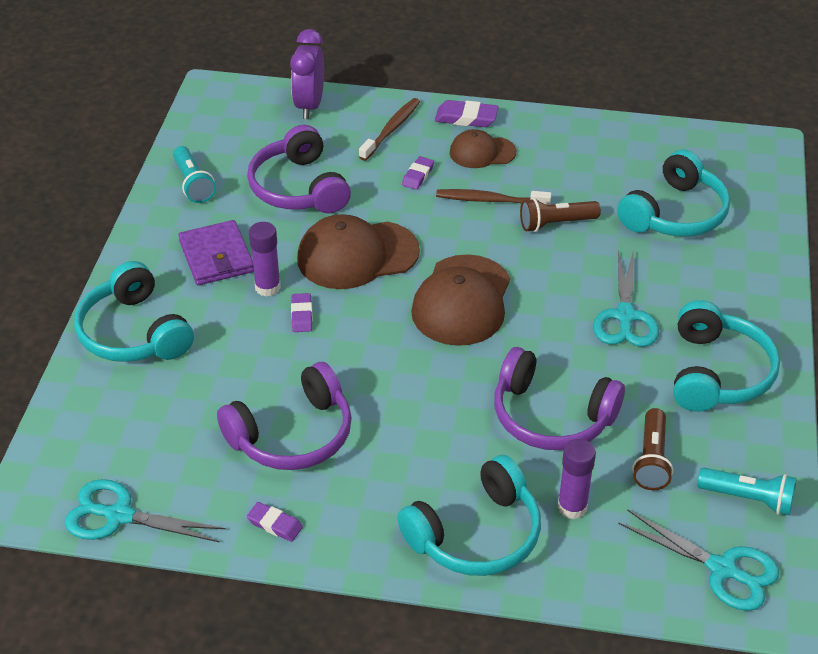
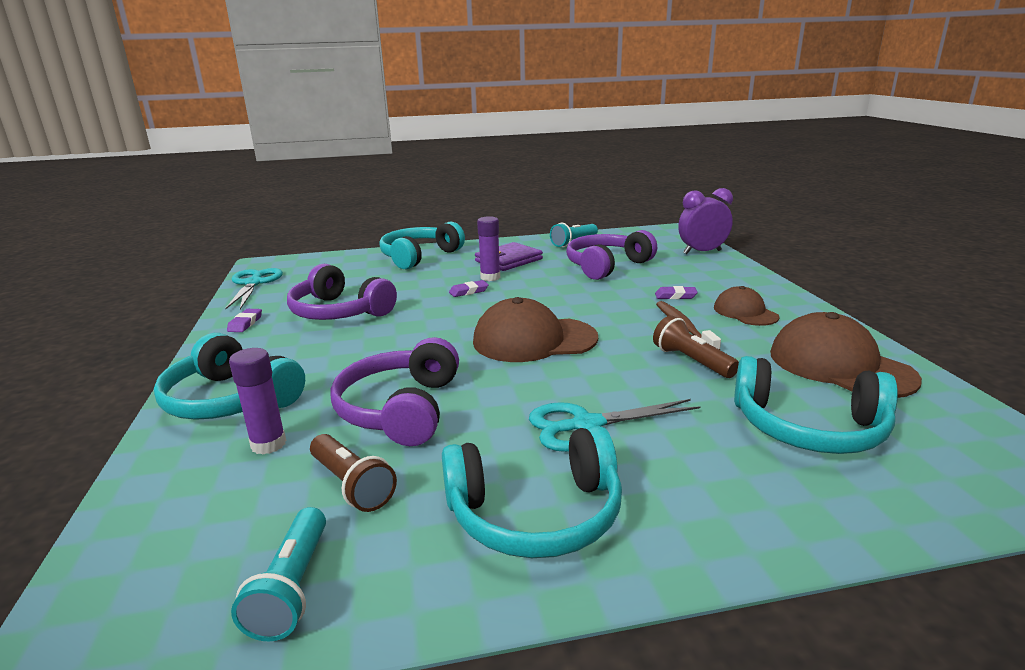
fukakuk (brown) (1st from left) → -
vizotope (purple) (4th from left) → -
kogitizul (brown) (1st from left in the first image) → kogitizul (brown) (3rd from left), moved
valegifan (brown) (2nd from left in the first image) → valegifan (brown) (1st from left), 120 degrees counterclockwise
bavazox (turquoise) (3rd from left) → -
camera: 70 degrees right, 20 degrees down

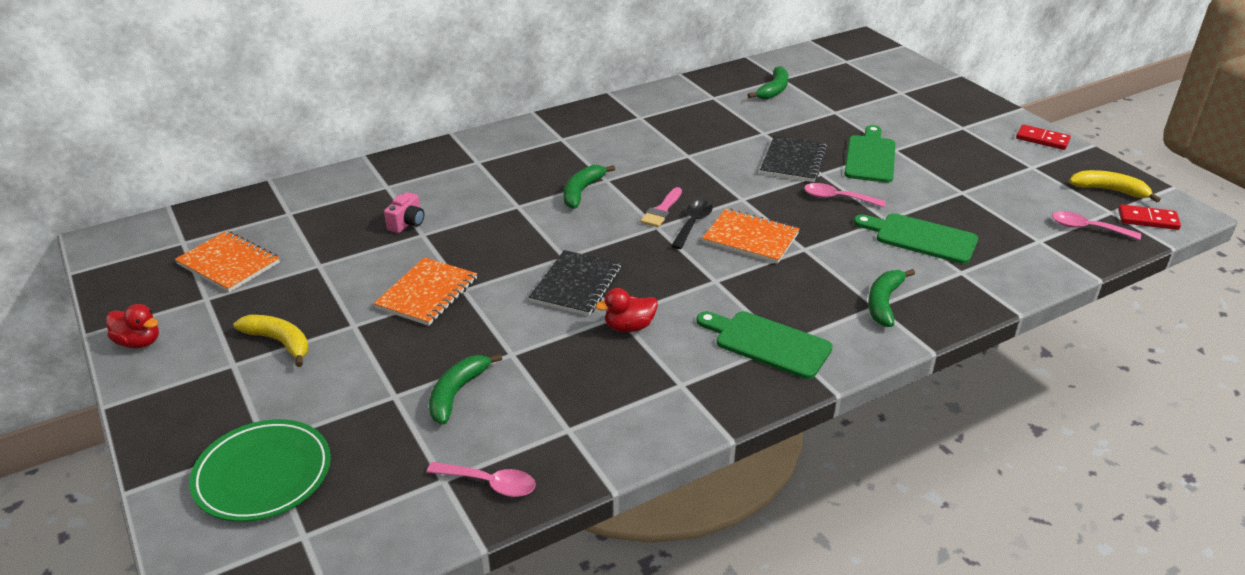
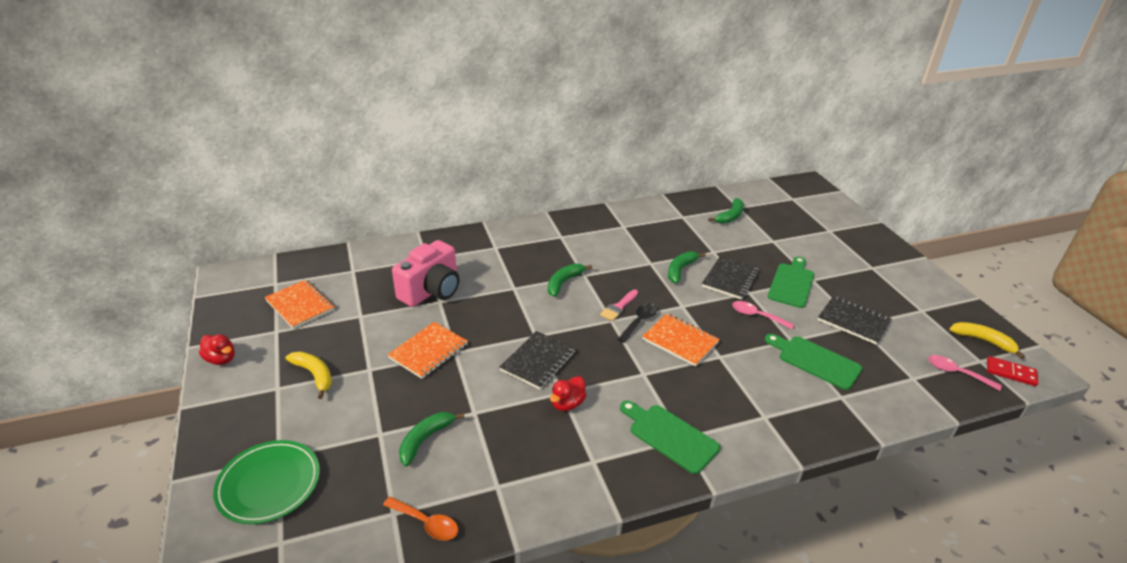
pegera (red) (1st from left) → -
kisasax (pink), x2.22
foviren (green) (4th from left in the first image) → foviren (green) (3rd from left), moved
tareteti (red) (2nd from left), 45 degrees counterclockwise
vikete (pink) (1st from left) → vikete (orange)
- → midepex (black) (3rd from left)
camera: 10 degrees right, 0 degrees up

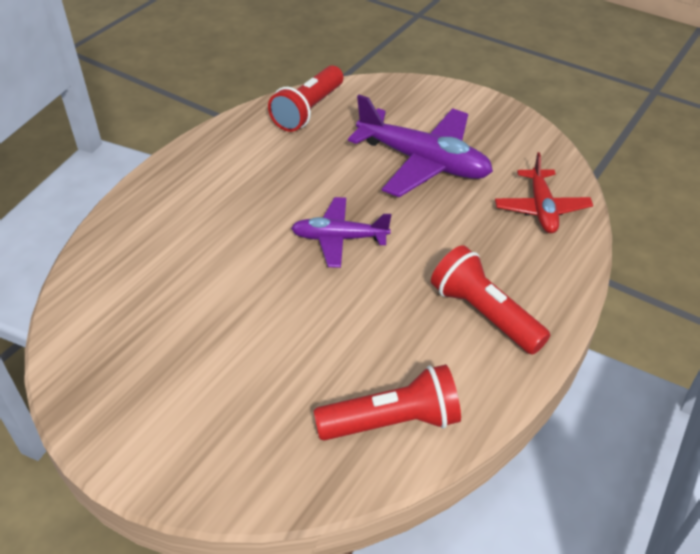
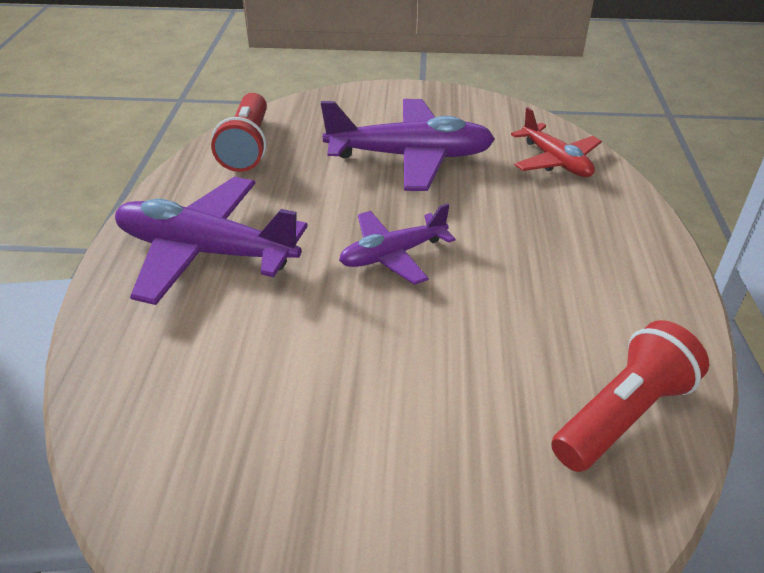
valegifan (red) (3rd from left) → -
- → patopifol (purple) (1st from left)
camera: 30 degrees left, 5 degrees down

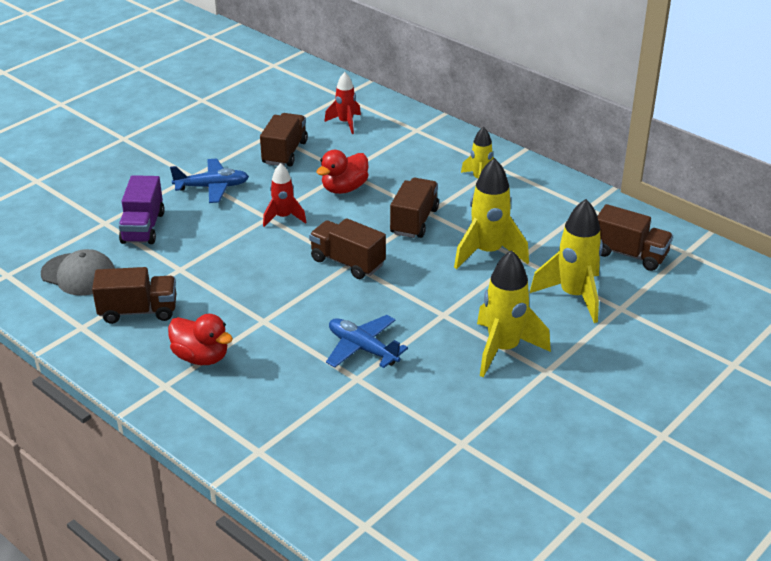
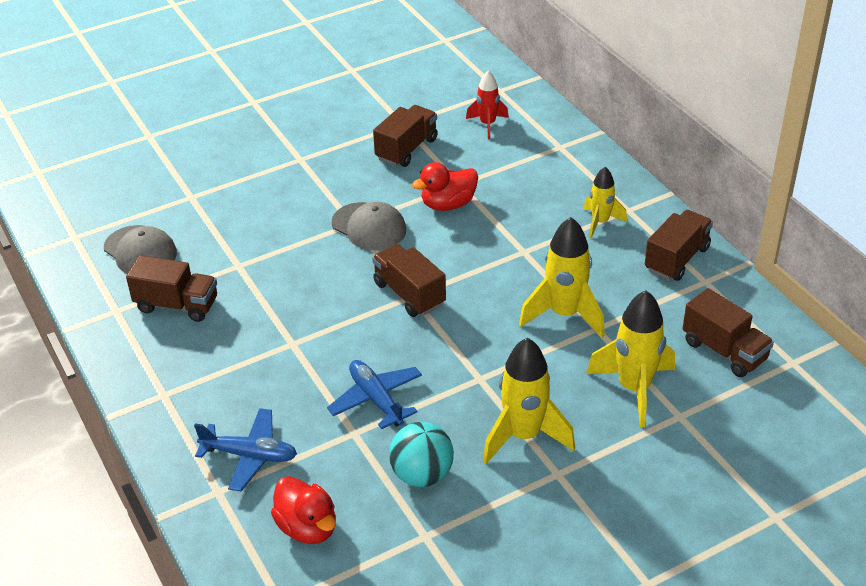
patopifol (blue) (1st from left), moved
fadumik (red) (1st from left) → kogitizul (grey) (2nd from left)
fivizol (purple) → -
fivizol (brown) (4th from left), moved
tareteti (red) (1st from left), moved
- → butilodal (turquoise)
camera: 20 degrees right, 5 degrees up

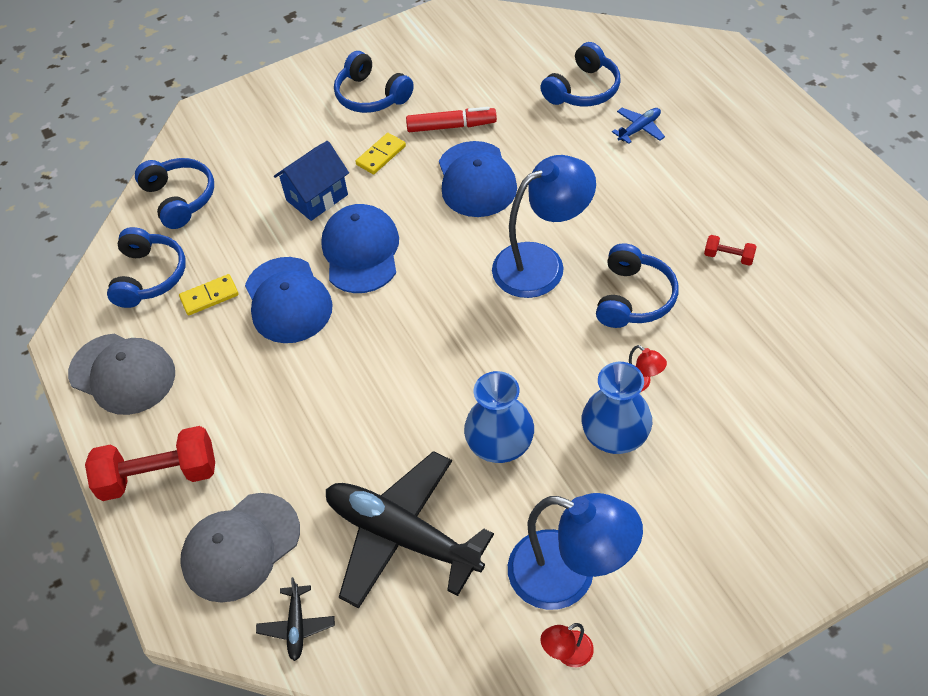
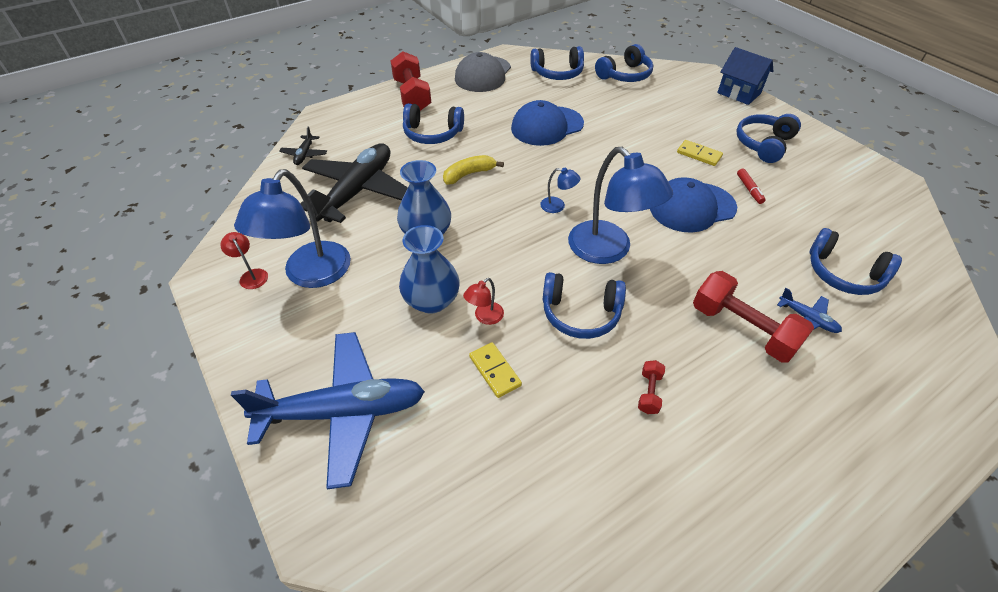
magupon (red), x0.60
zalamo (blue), moved
kogitizul (blue) (2nd from left) → -
pegera (yellow) (1st from left), moved
kogitizul (grey) (2nd from left) → -
patopifol (black) (1st from left), 75 degrees counterclockwise
- → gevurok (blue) (1st from left)
- → foviren (yellow)
- → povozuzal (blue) (2nd from left)
- → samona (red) (3rd from left)
- → patopifol (blue) (1st from left)
camera: 80 degrees right, 5 degrees down

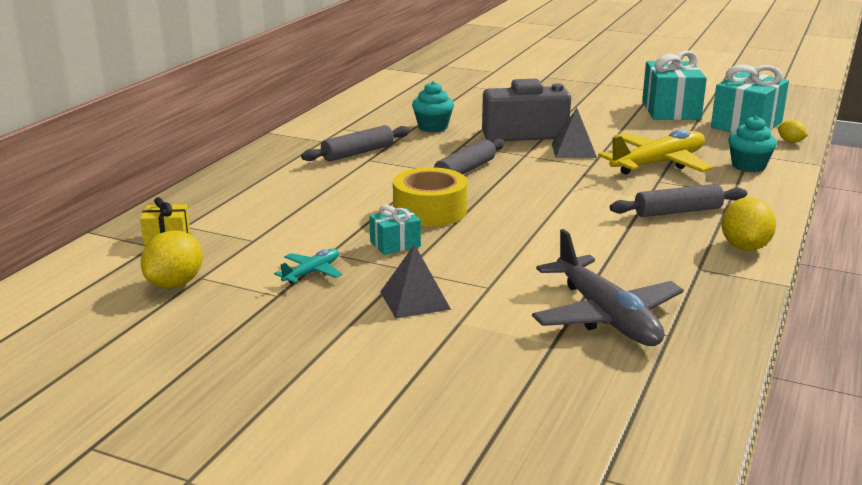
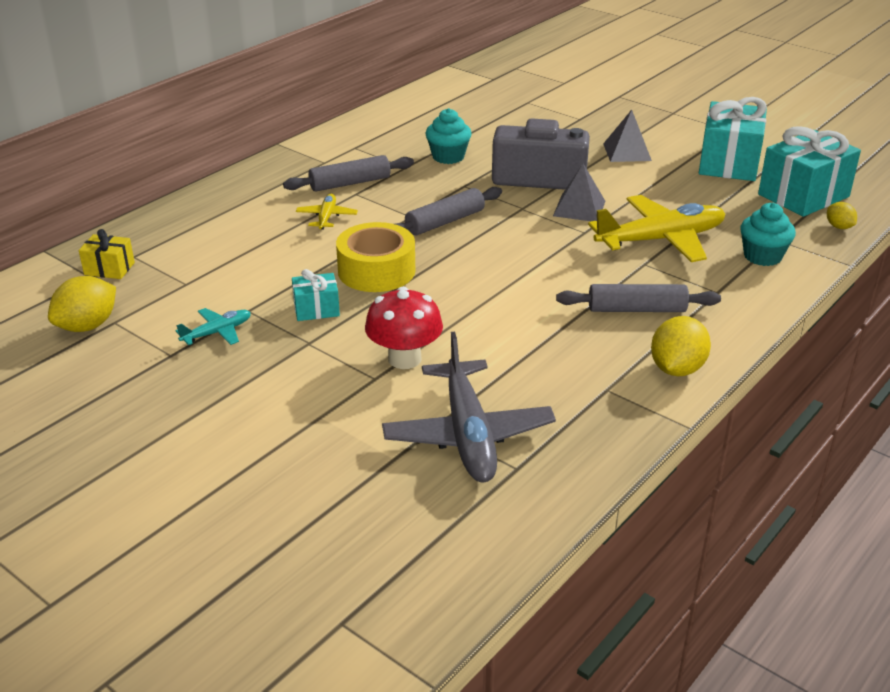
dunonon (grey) (1st from left in the first image) → dunonon (grey) (2nd from left), moved
- → patopifol (yellow) (1st from left)
- → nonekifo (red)
camera: 15 degrees right, 10 degrees up

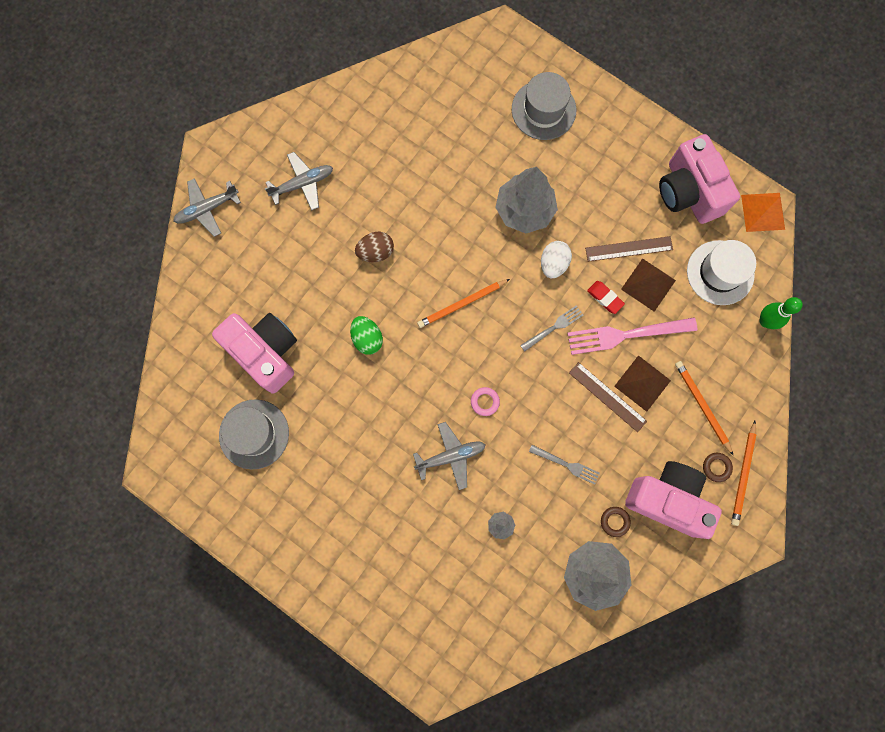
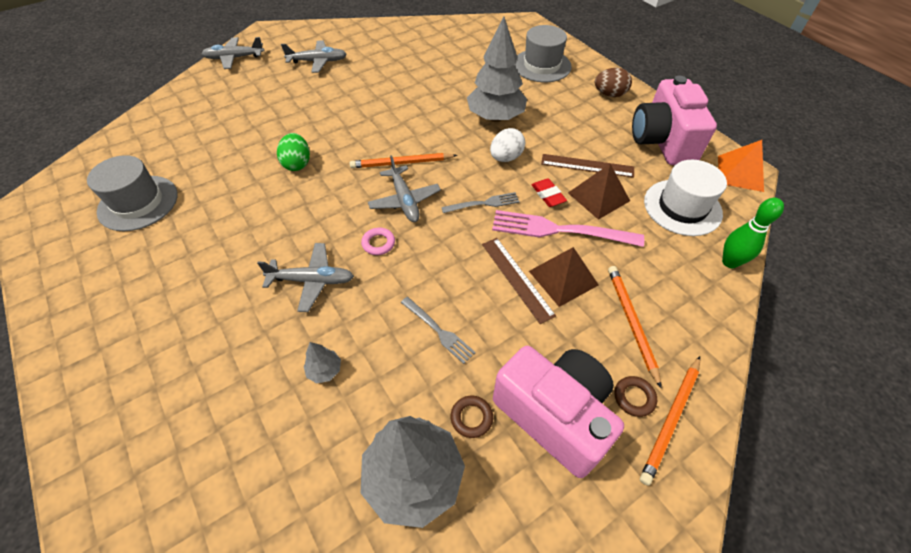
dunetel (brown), moved
kisasax (pink) (1st from left) → -
- → patopifol (grey) (4th from left)
camera: 20 degrees right, 25 degrees down

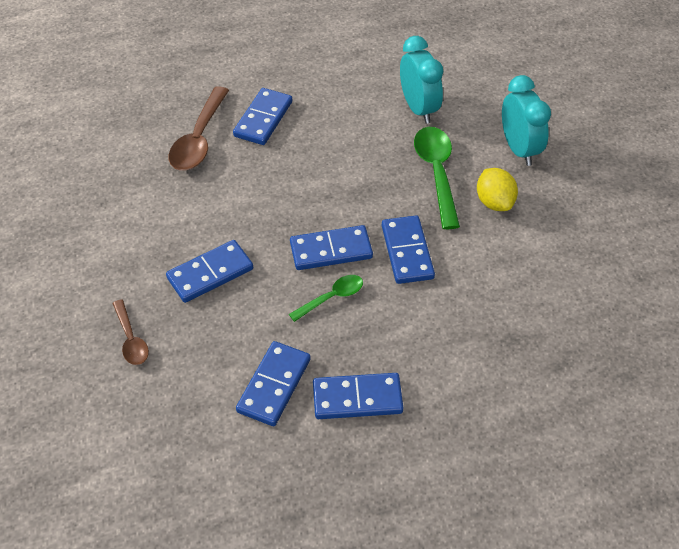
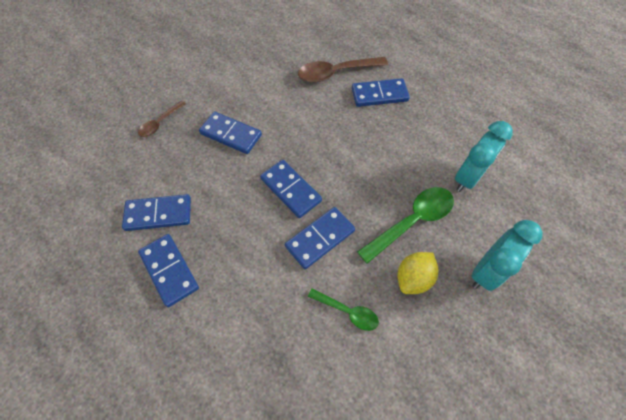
vikete (green) (1st from left), moved
camera: 60 degrees right, 10 degrees up

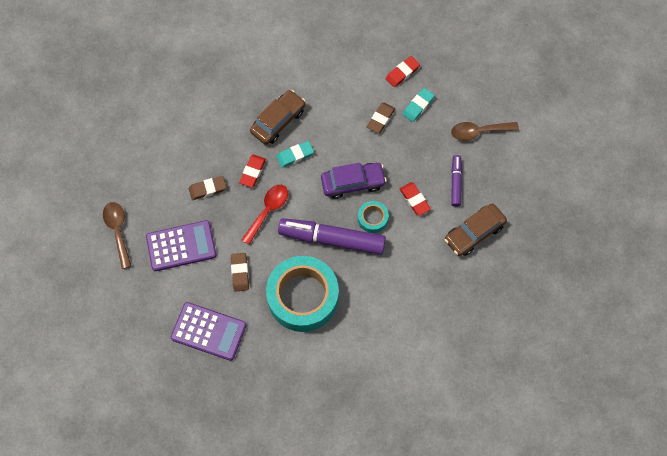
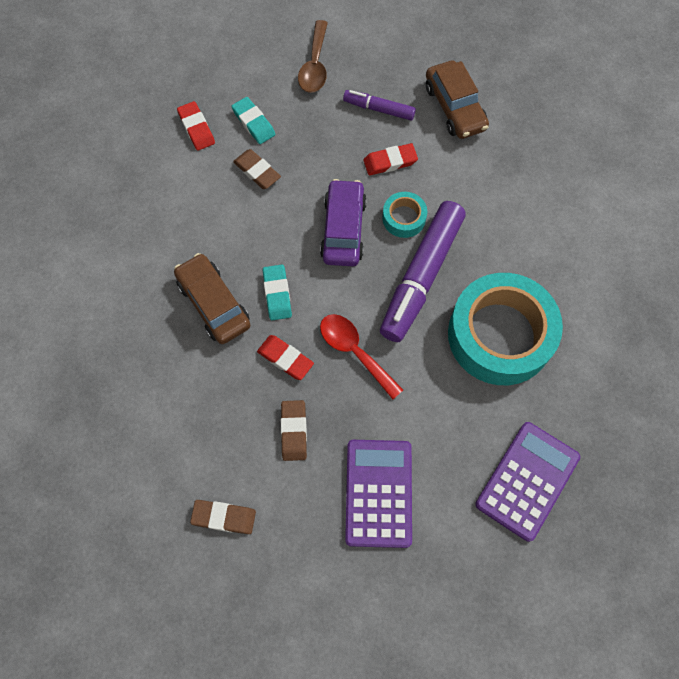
vikete (brown) (1st from left) → -
vizotope (brown) (2nd from left in the first image) → vizotope (brown) (1st from left), moved
camera: 75 degrees left, 0 degrees up

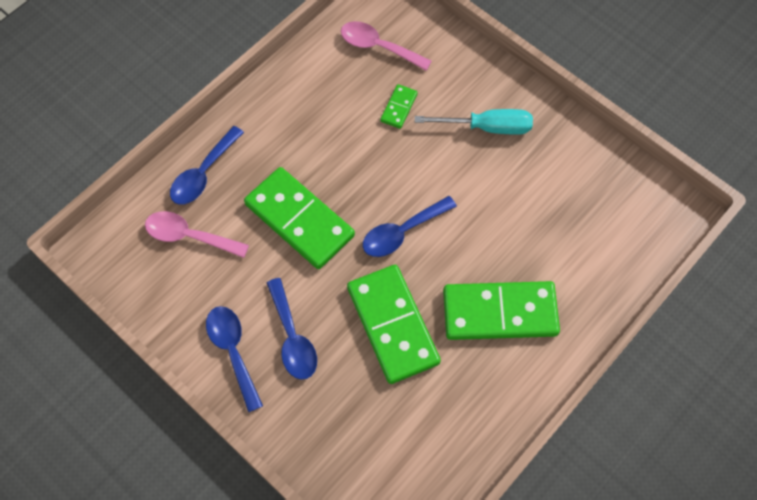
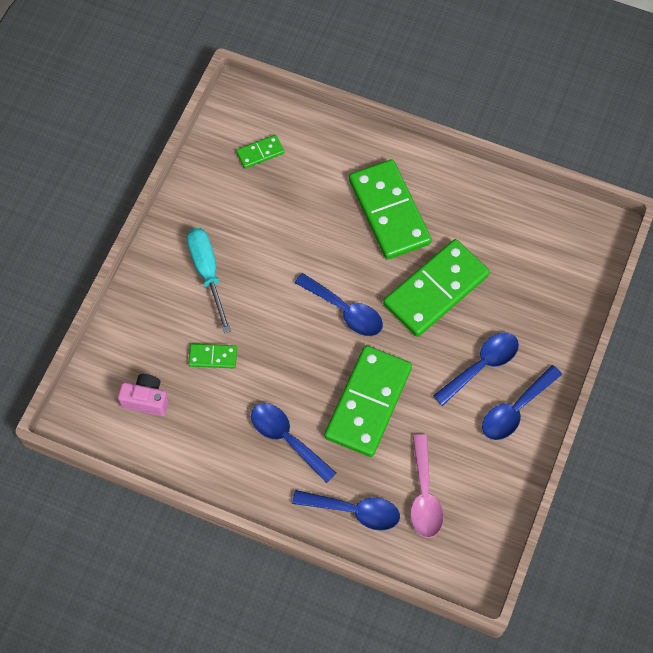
vikete (pink) (2nd from left) → kisasax (pink)
- → pegera (green) (2nd from left)
- → vikete (blue) (1st from left)
camera: 110 degrees left, 0 degrees up

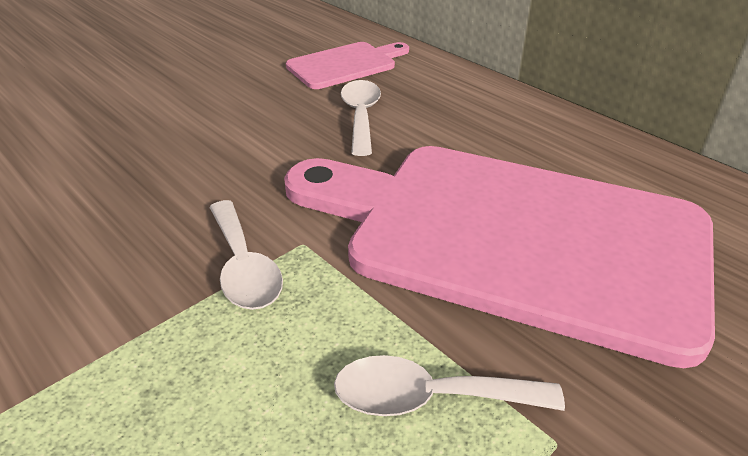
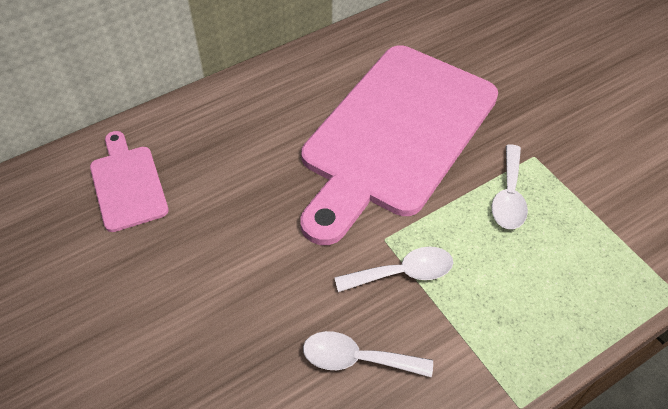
vikete (white) (2nd from left in the first image) → vikete (white) (1st from left), moved
camera: 80 degrees left, 15 degrees up

